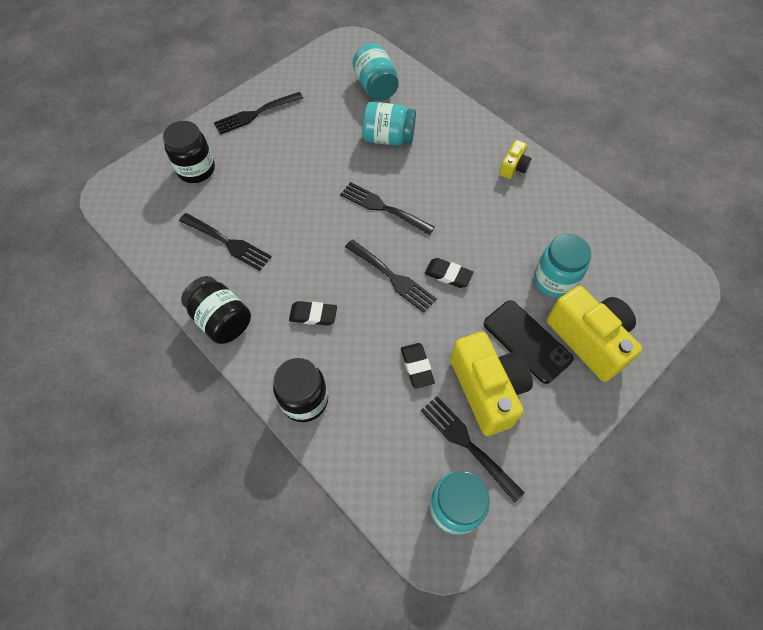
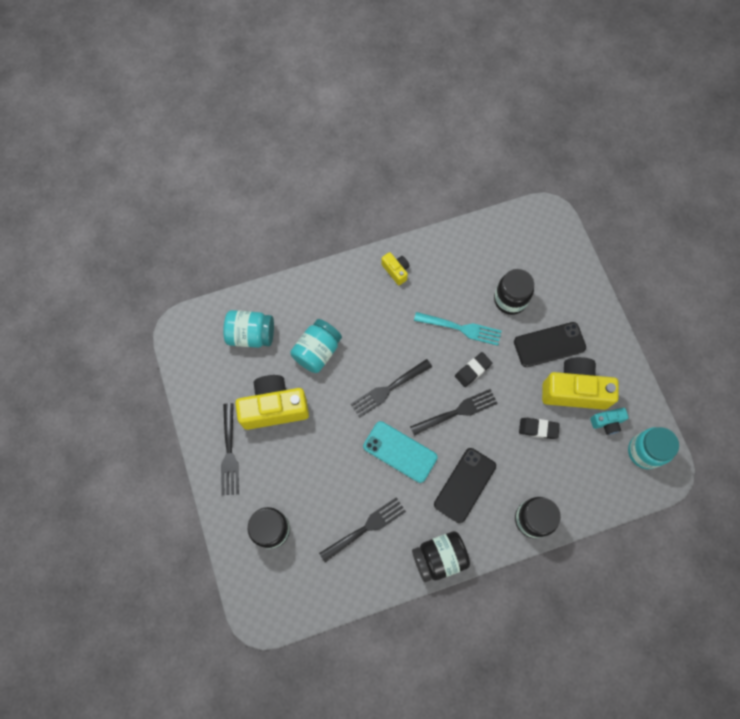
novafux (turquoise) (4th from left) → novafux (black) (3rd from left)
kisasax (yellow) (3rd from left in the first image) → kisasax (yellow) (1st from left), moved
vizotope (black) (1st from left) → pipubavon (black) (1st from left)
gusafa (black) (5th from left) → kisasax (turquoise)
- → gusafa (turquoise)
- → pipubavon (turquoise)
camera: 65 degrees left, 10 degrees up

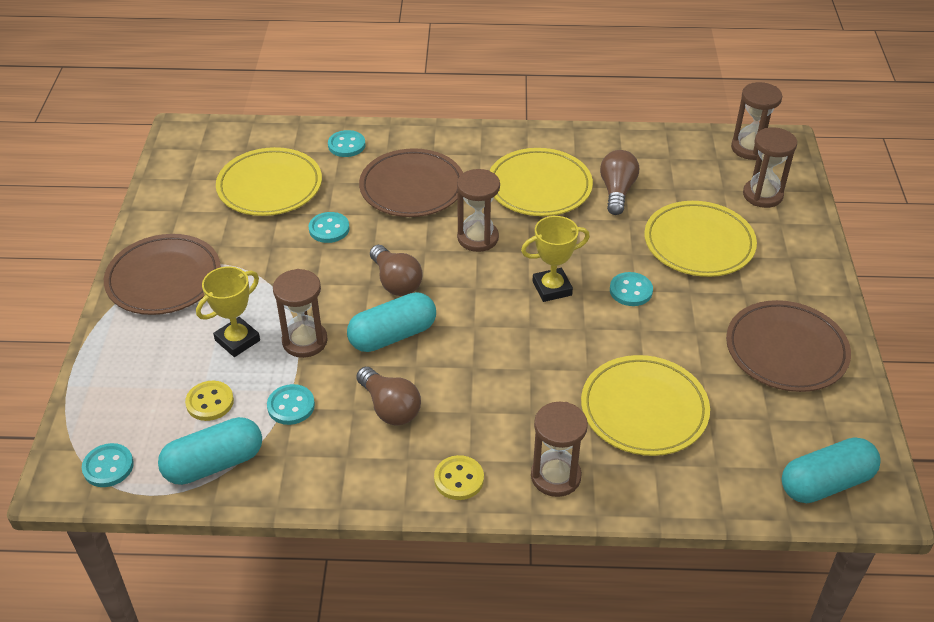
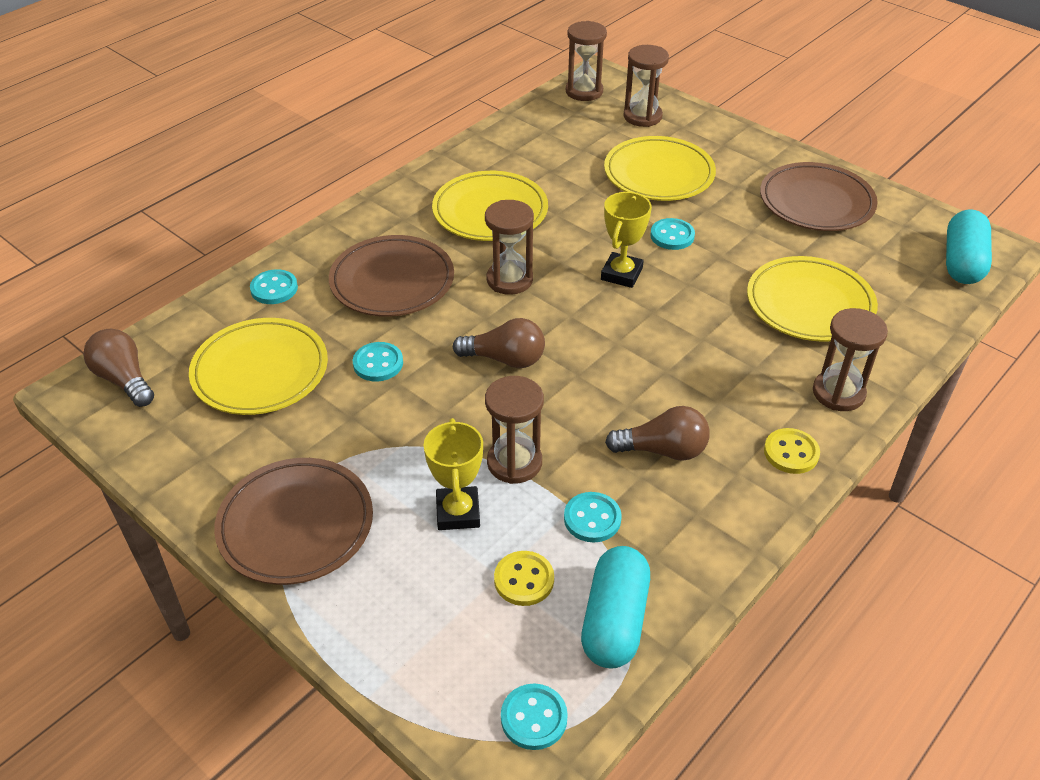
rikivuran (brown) (3rd from left in the first image) → rikivuran (brown) (1st from left), moved
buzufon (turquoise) (2nd from left) → -
camera: 50 degrees left, 0 degrees up

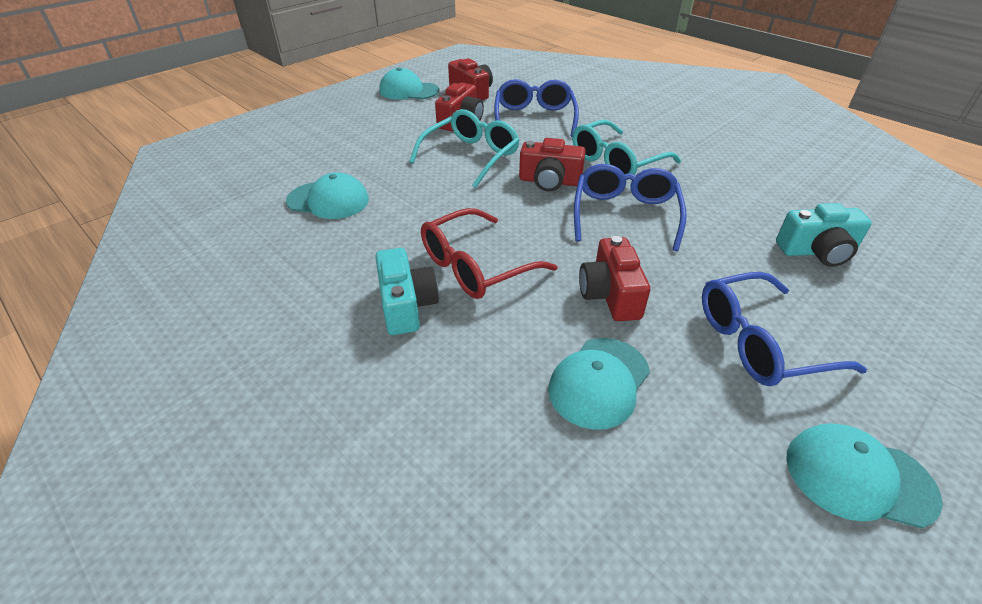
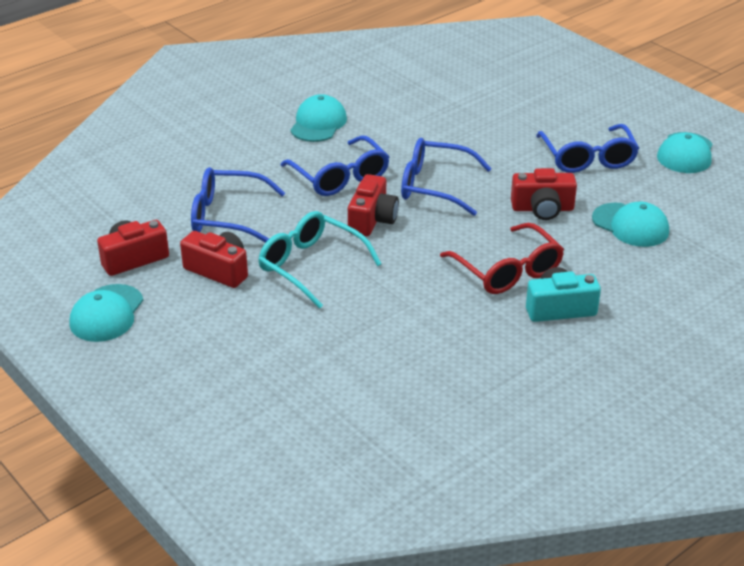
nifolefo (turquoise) (2nd from left) → nifolefo (blue) (2nd from left)
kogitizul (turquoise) (1st from left in the first image) → kogitizul (turquoise) (2nd from left), moved
kisasax (turquoise) (2nd from left) → -
camera: 85 degrees left, 5 degrees down

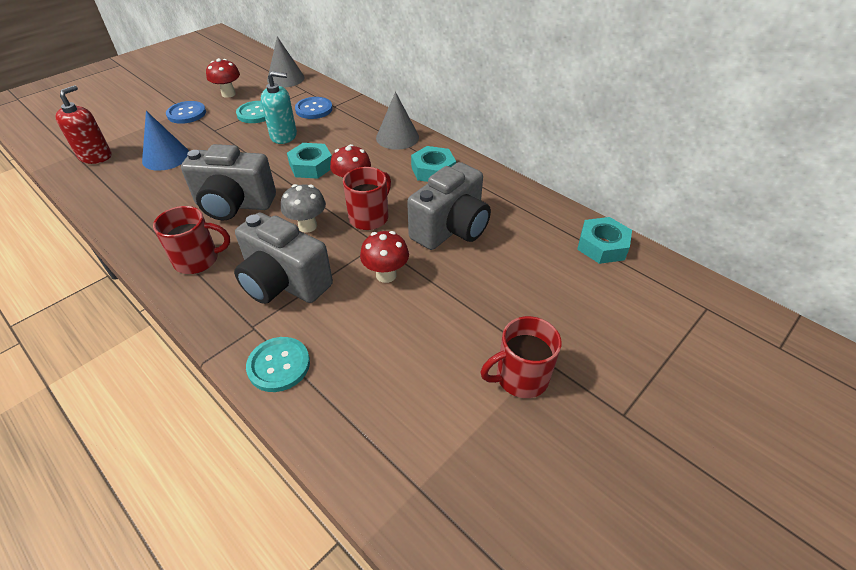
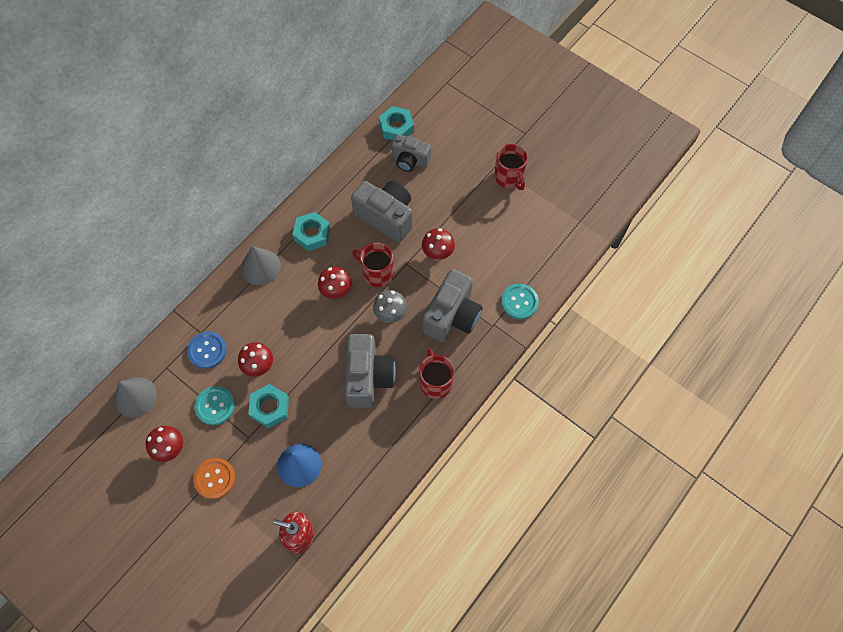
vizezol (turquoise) → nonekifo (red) (2nd from left)
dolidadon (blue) (1st from left) → dolidadon (orange)
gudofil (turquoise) (1st from left), moved
- → kisasax (grey) (3rd from left)
camera: 95 degrees left, 20 degrees up

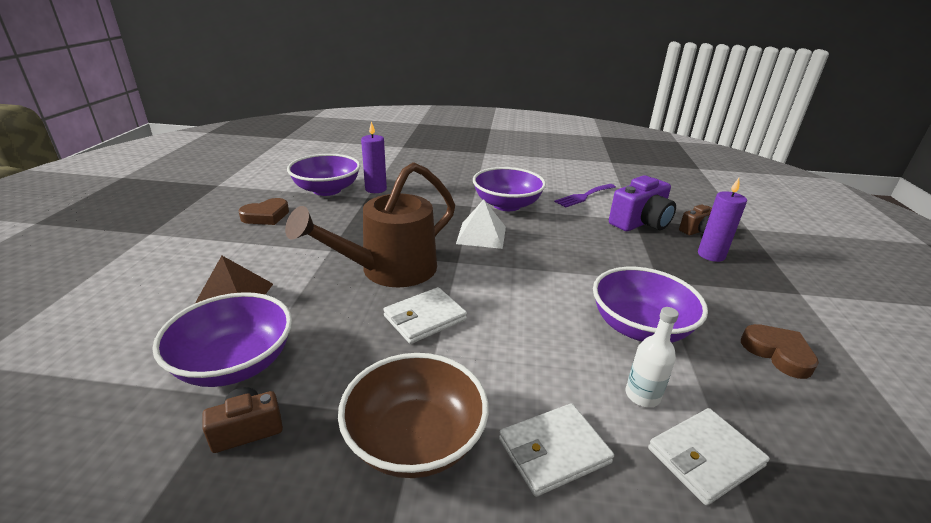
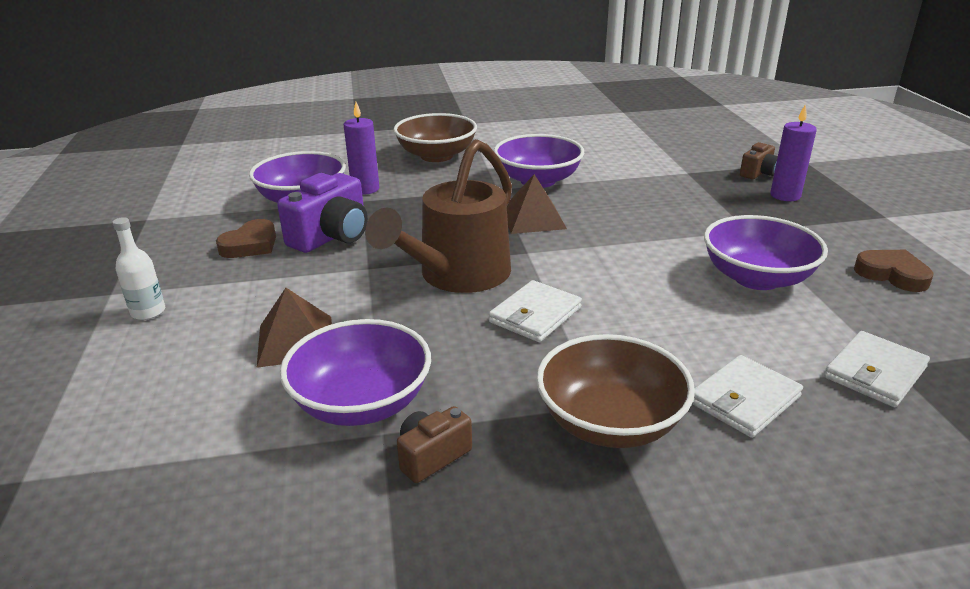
kisasax (purple), moved
gusafa (purple) → -
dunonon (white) → dunonon (brown) (2nd from left)
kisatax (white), moved
- → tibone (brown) (1st from left)
camera: 15 degrees left, 0 degrees up

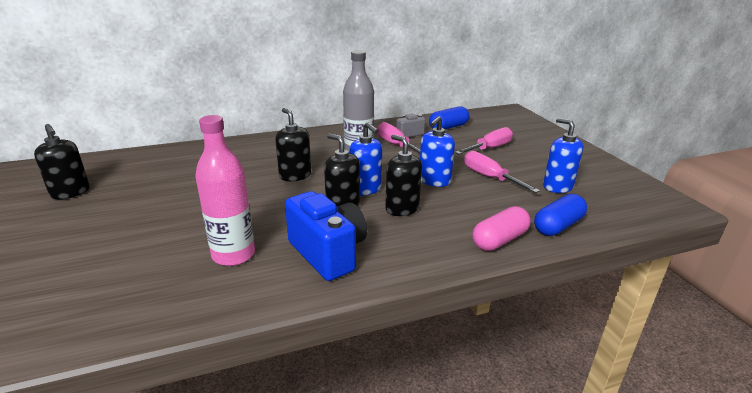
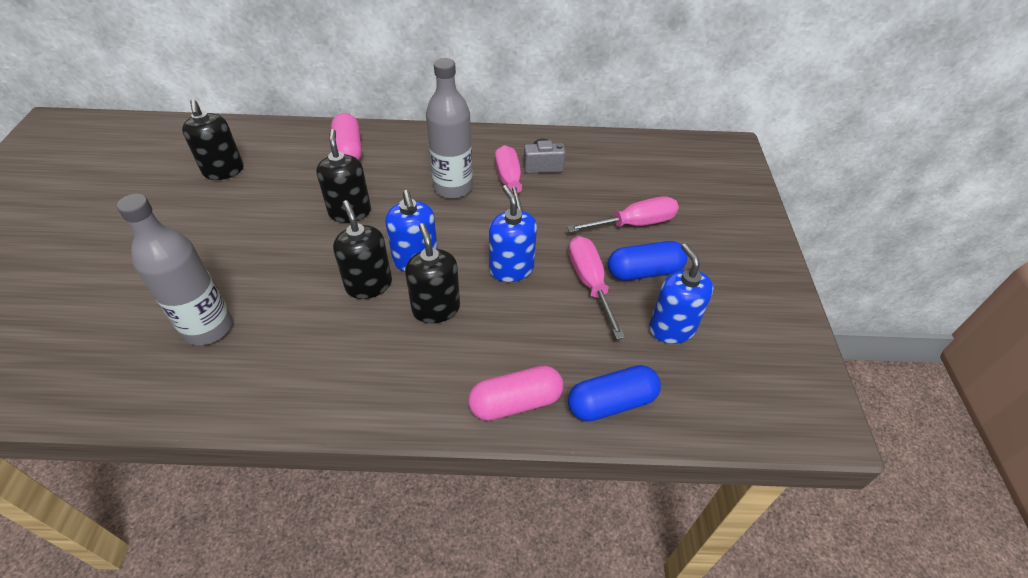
buzufon (blue) (1st from left in the first image) → buzufon (blue) (2nd from left), moved
kisatax (pink) → kisatax (grey) (1st from left)
vizezol (blue) (2nd from left), 105 degrees clockwise
vizezol (black) (1st from left), moved
kisasax (blue) → -
- → buzufon (pink) (1st from left)
camera: 20 degrees right, 20 degrees up

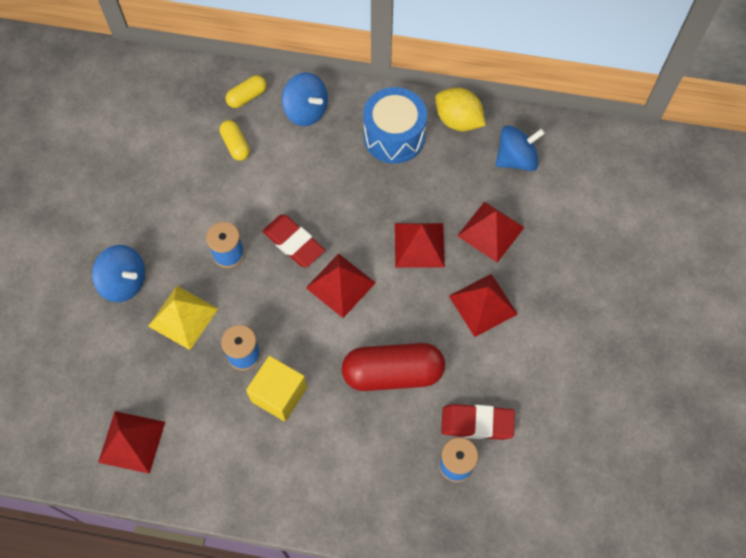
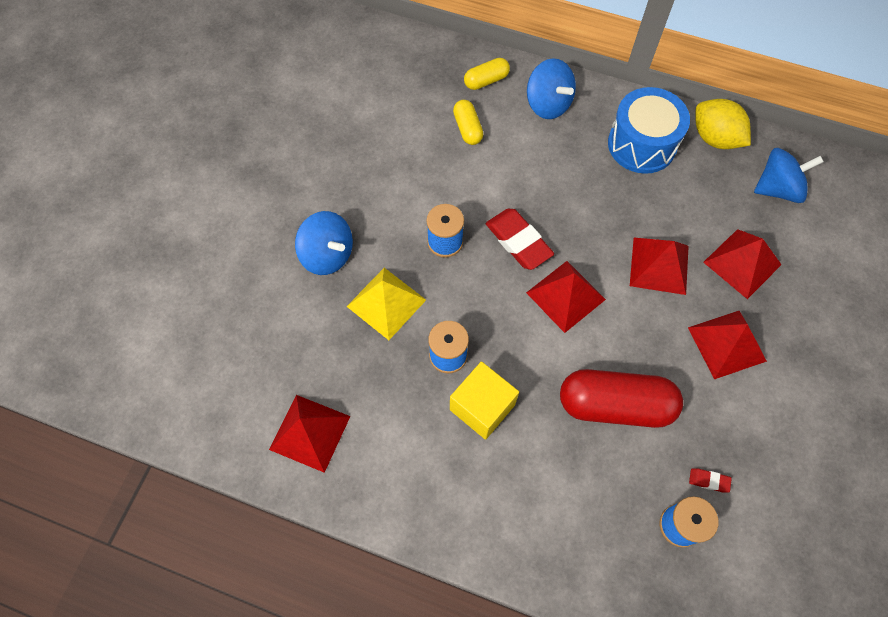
vizotope (red) (2nd from left), x0.46
camera: 10 degrees right, 0 degrees up

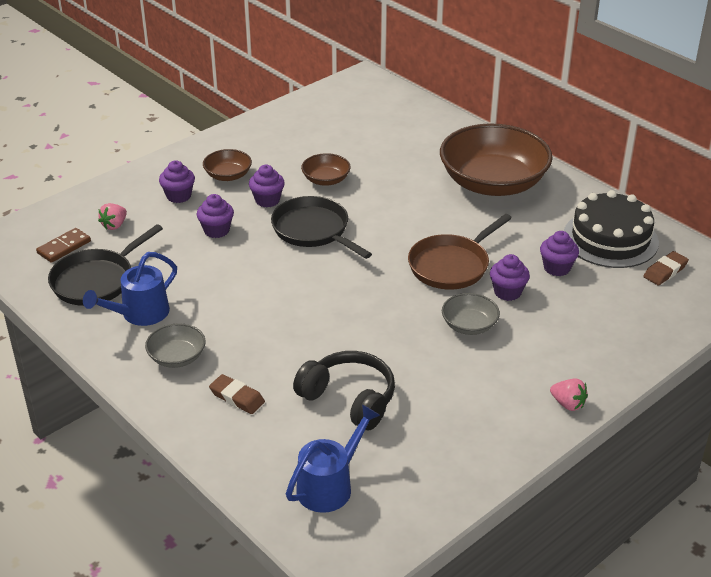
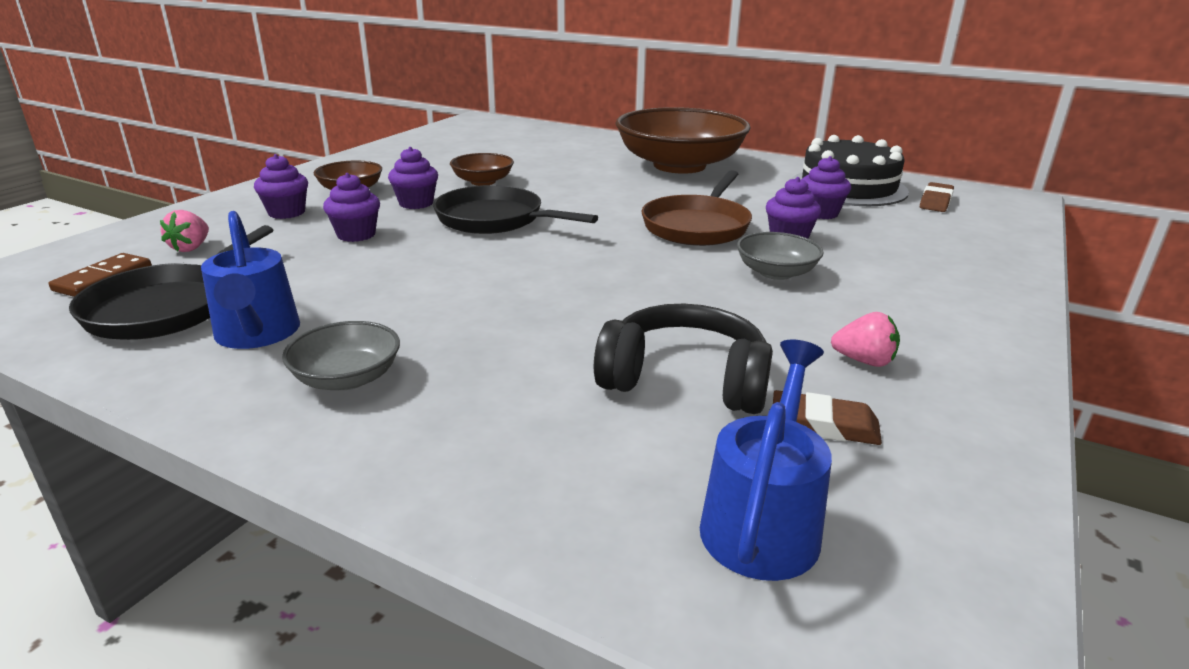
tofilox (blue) (1st from left), 45 degrees counterclockwise
vizotope (brown) (1st from left), moved
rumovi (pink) (2nd from left), moved
camera: 20 degrees left, 10 degrees down

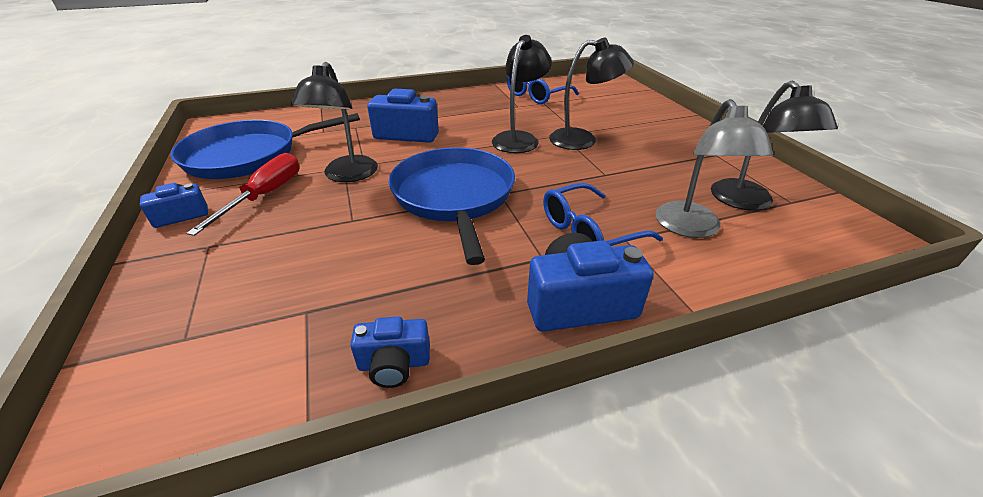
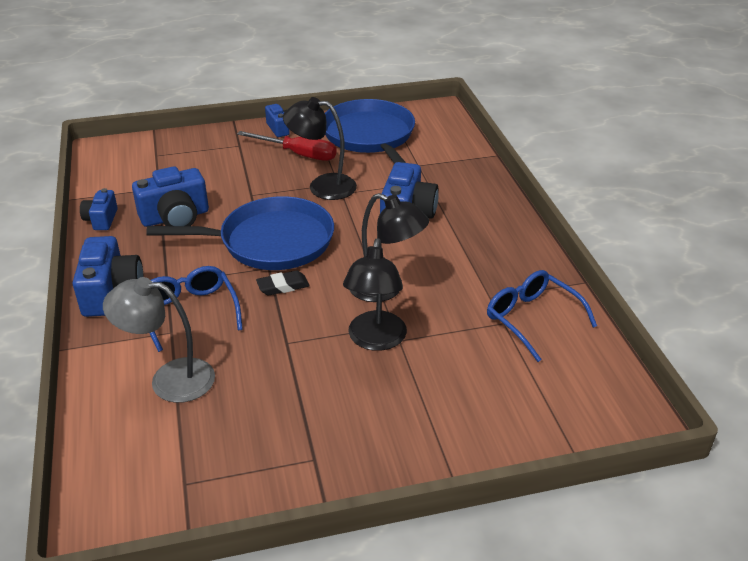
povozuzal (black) (4th from left) → -
- → kisasax (blue) (3rd from left)
- → vizotope (black)
camera: 95 degrees right, 0 degrees up

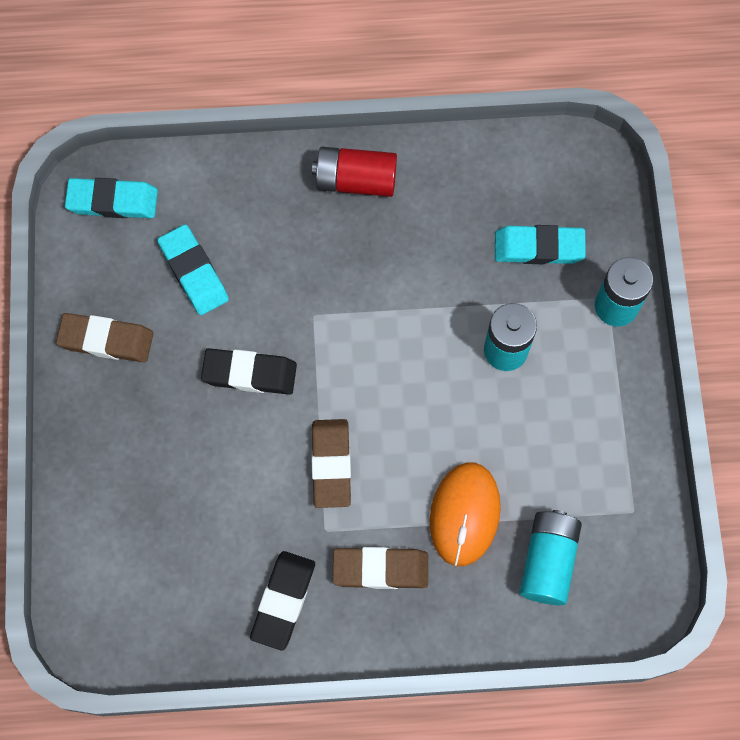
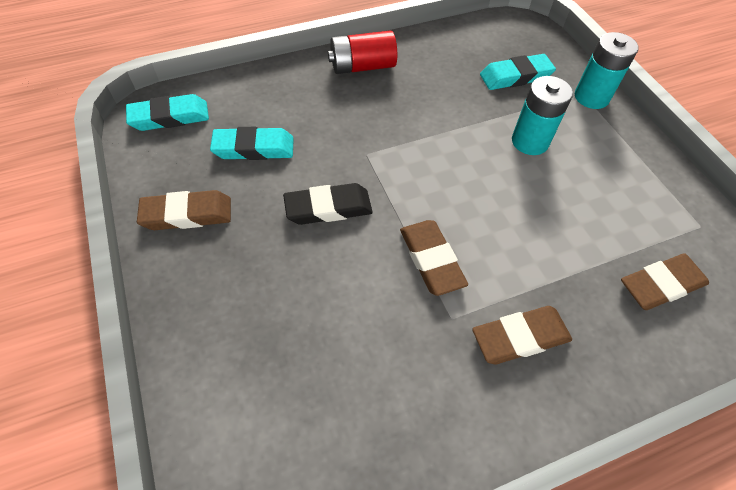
vizotope (turquoise) (2nd from left), 45 degrees counterclockwise
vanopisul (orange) → -
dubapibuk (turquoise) (2nd from left) → vizotope (brown) (4th from left)
vizotope (black) (2nd from left) → -
camera: 20 degrees left, 15 degrees down

